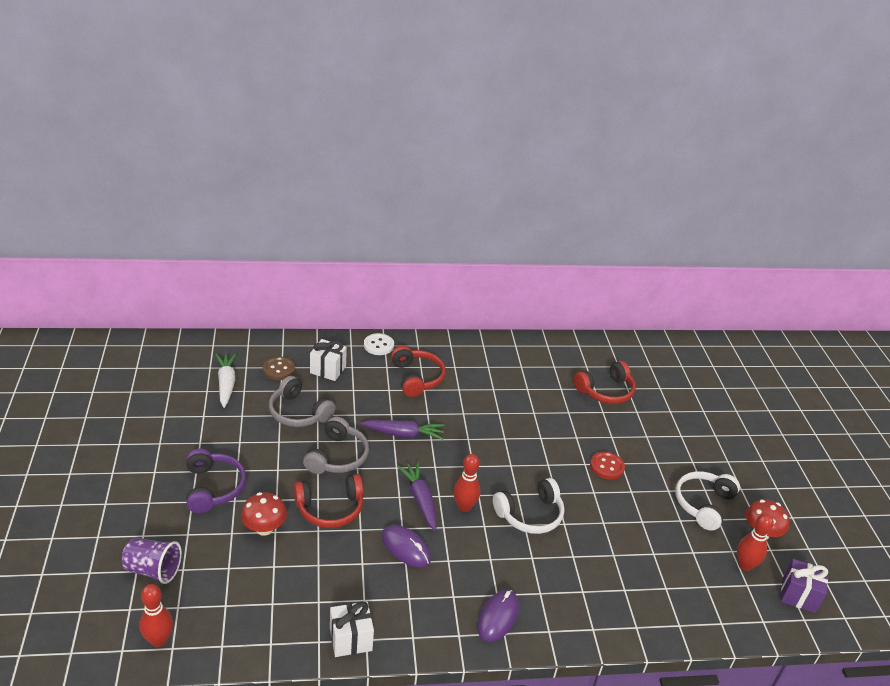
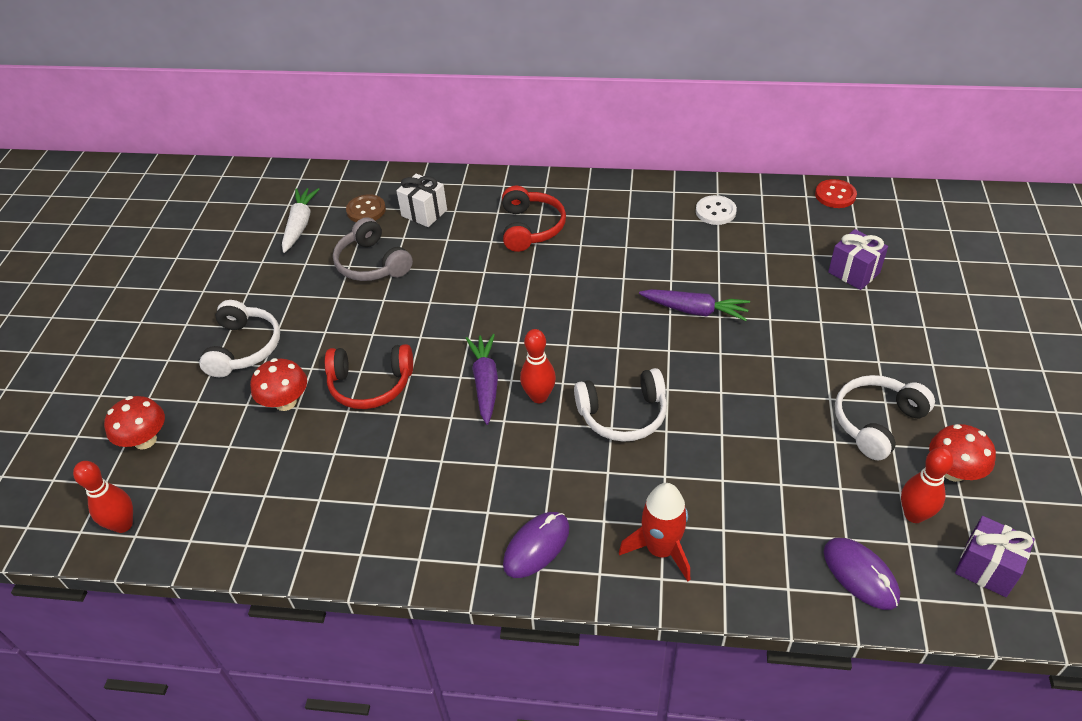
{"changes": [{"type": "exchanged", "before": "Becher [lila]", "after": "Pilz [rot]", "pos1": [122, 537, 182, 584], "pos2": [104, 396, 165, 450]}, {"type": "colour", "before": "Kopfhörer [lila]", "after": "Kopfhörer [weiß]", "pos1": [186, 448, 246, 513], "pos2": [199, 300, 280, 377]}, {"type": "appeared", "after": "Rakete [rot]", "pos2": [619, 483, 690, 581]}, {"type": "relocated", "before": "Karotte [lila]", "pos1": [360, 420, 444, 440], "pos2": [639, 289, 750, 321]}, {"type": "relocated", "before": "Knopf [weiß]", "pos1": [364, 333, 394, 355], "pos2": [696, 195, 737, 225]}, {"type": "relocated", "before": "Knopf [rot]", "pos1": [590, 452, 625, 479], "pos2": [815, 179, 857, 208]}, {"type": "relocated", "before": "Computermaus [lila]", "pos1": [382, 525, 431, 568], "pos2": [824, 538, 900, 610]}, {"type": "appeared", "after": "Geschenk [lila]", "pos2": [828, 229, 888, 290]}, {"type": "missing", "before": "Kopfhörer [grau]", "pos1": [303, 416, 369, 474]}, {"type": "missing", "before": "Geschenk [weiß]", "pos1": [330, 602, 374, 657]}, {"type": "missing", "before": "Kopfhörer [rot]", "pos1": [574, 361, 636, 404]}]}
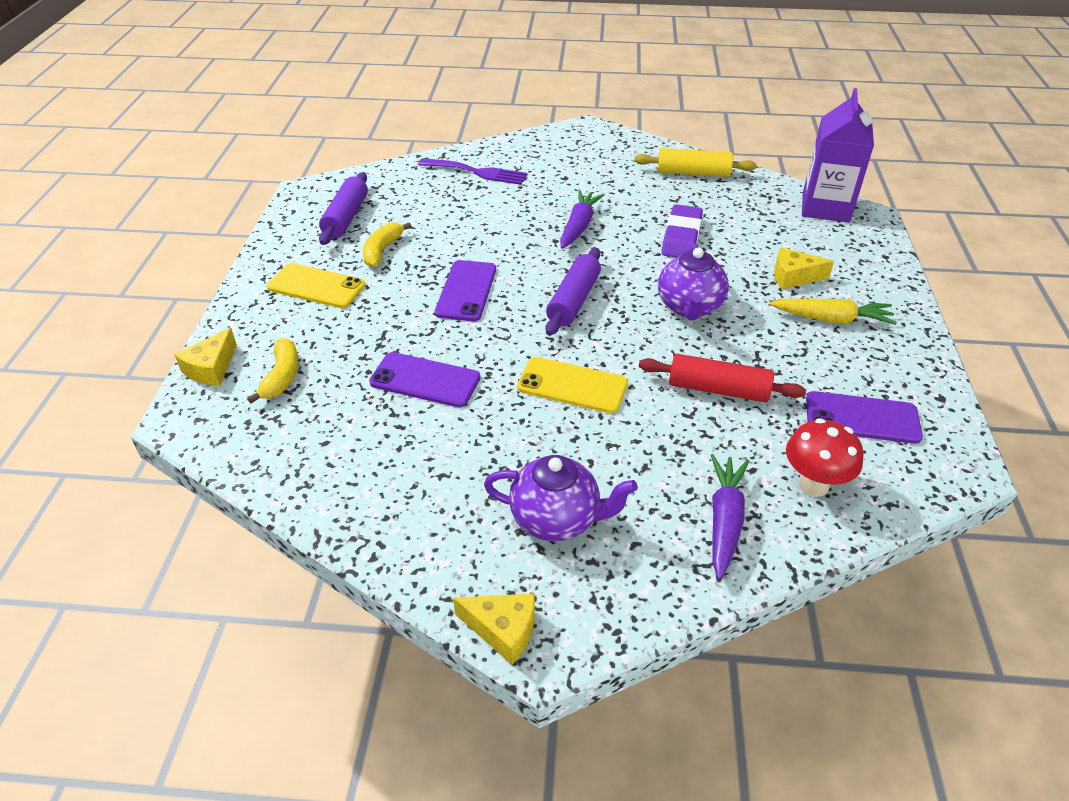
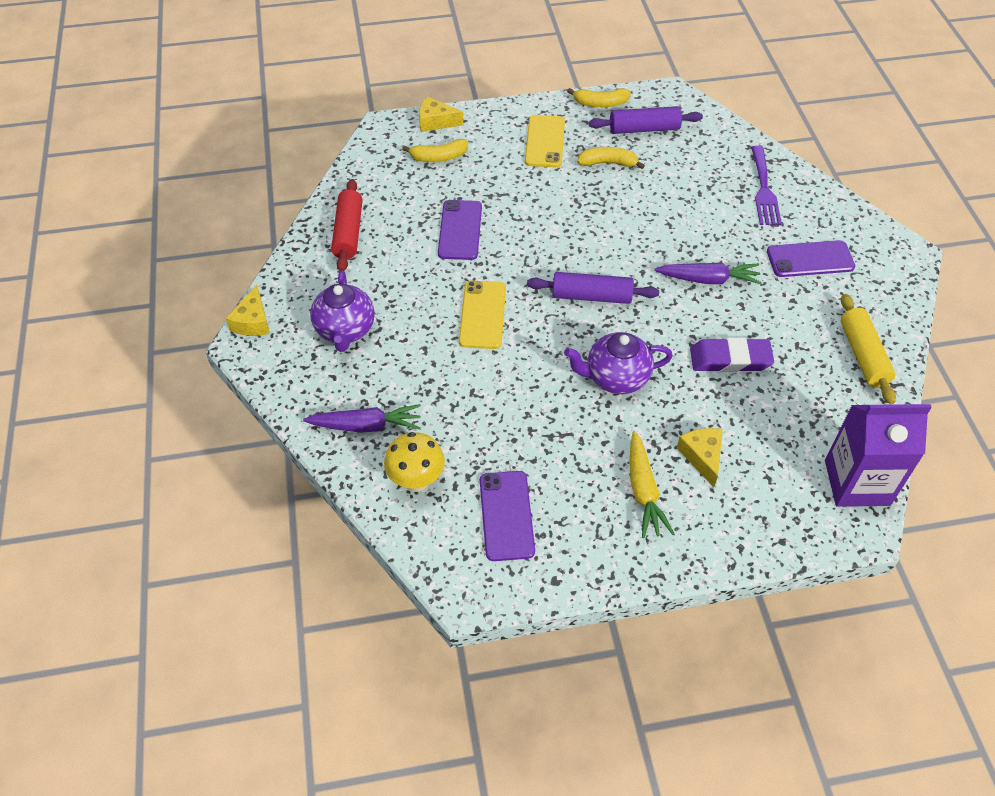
{"changes": [{"type": "relocated", "before": "Nudelholz [rot]", "pos1": [639, 354, 806, 402], "pos2": [331, 179, 363, 271]}, {"type": "colour", "before": "Pilz [rot]", "after": "Pilz [gelb]", "pos1": [786, 418, 864, 497], "pos2": [384, 432, 445, 492]}, {"type": "appeared", "after": "Banane [gelb]", "pos2": [567, 88, 631, 107]}, {"type": "relocated", "before": "Handy [lila]", "pos1": [435, 260, 496, 321], "pos2": [767, 240, 855, 277]}]}
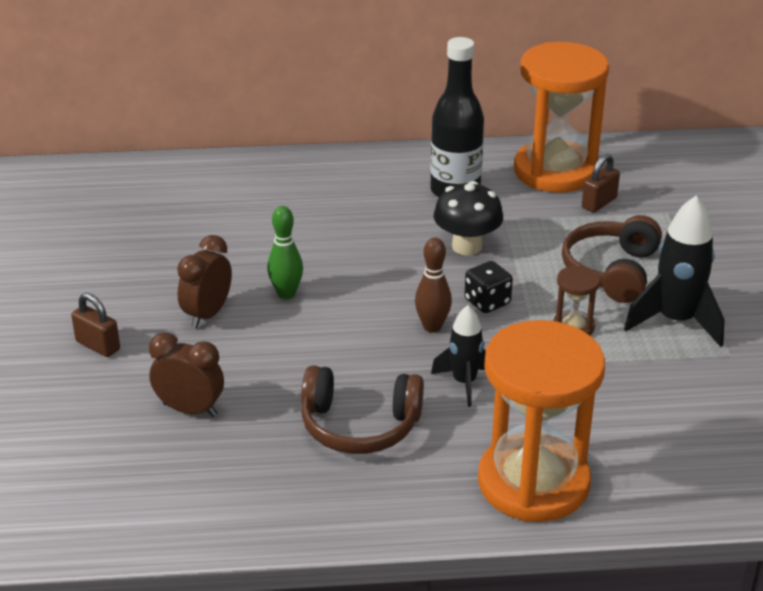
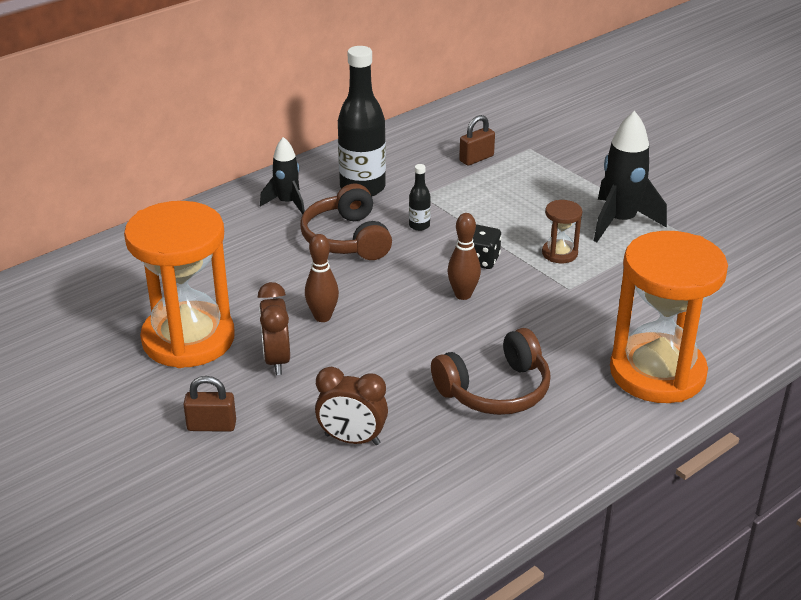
{"changes": [{"type": "relocated", "before": "Sanduhr [orange]", "pos1": [514, 42, 609, 192], "pos2": [124, 201, 235, 368]}, {"type": "relocated", "before": "Rakete [schwarz]", "pos1": [431, 305, 486, 407], "pos2": [260, 137, 305, 214]}, {"type": "relocated", "before": "Kopfhörer [braun]", "pos1": [562, 215, 662, 303], "pos2": [300, 184, 392, 260]}, {"type": "colour", "before": "Bowlingkegel [grün]", "after": "Bowlingkegel [braun]", "pos1": [267, 206, 303, 299], "pos2": [305, 234, 339, 322]}, {"type": "spun", "before": "Wecker [braun]", "pos1": [149, 332, 224, 417], "pos2": [315, 367, 388, 445], "turn": -150}, {"type": "exchanged", "before": "Pilz [schwarz]", "after": "Flasche [schwarz]", "pos1": [434, 181, 503, 255], "pos2": [409, 164, 431, 231]}, {"type": "spun", "before": "Vorhängeschloss [braun]", "pos1": [582, 154, 620, 213], "pos2": [459, 115, 495, 166], "turn": 45}]}
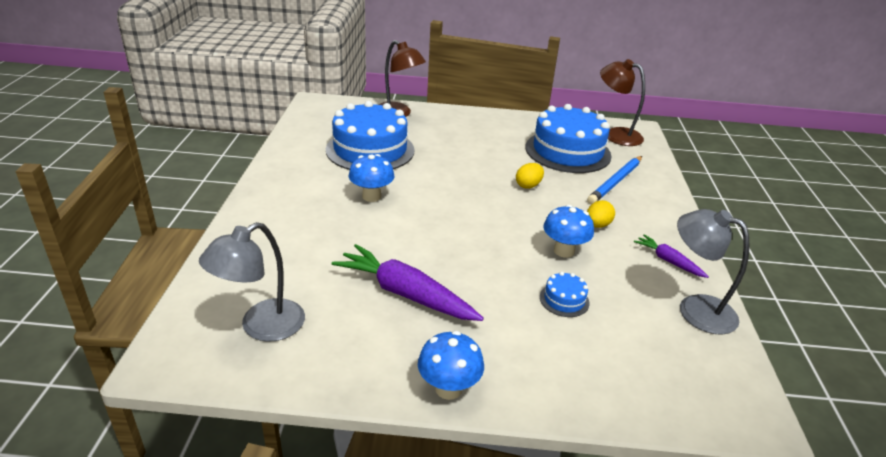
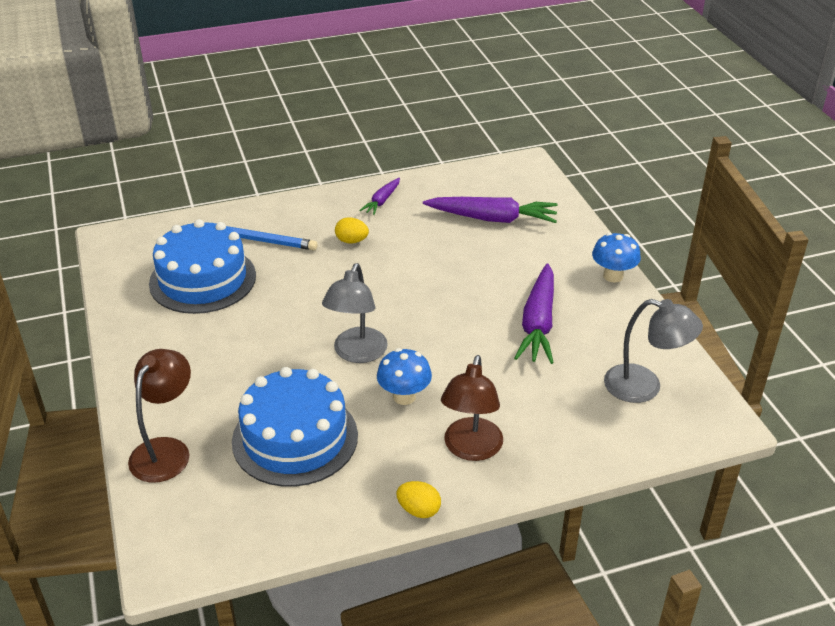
{"changes": [{"type": "relocated", "before": "Lampe [grau]", "pos1": [677, 209, 750, 335], "pos2": [322, 263, 388, 363]}, {"type": "relocated", "before": "Ei [gelb]", "pos1": [516, 163, 544, 189], "pos2": [396, 481, 441, 518]}, {"type": "appeared", "after": "Karotte [lila]", "pos2": [423, 197, 558, 223]}, {"type": "relocated", "before": "Lampe [braun]", "pos1": [600, 59, 645, 146], "pos2": [441, 355, 503, 461]}, {"type": "missing", "before": "Kuchen [blau]", "pos1": [540, 272, 590, 317]}, {"type": "missing", "before": "Pilz [blau]", "pos1": [543, 205, 594, 258]}]}
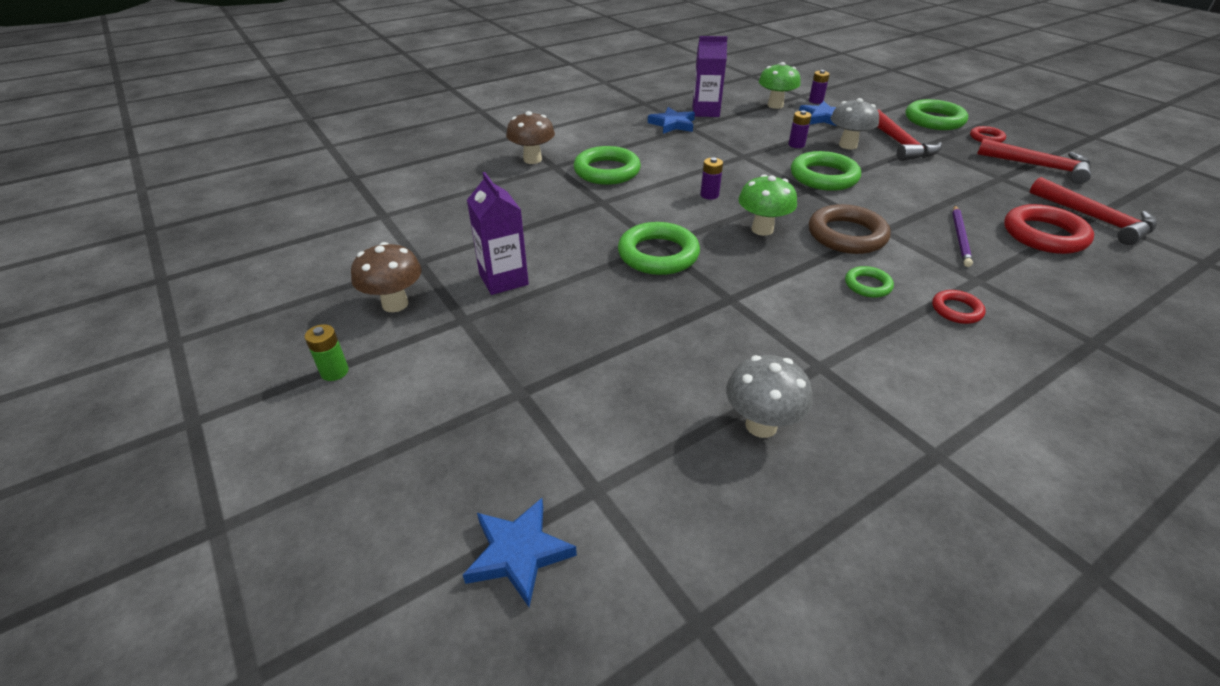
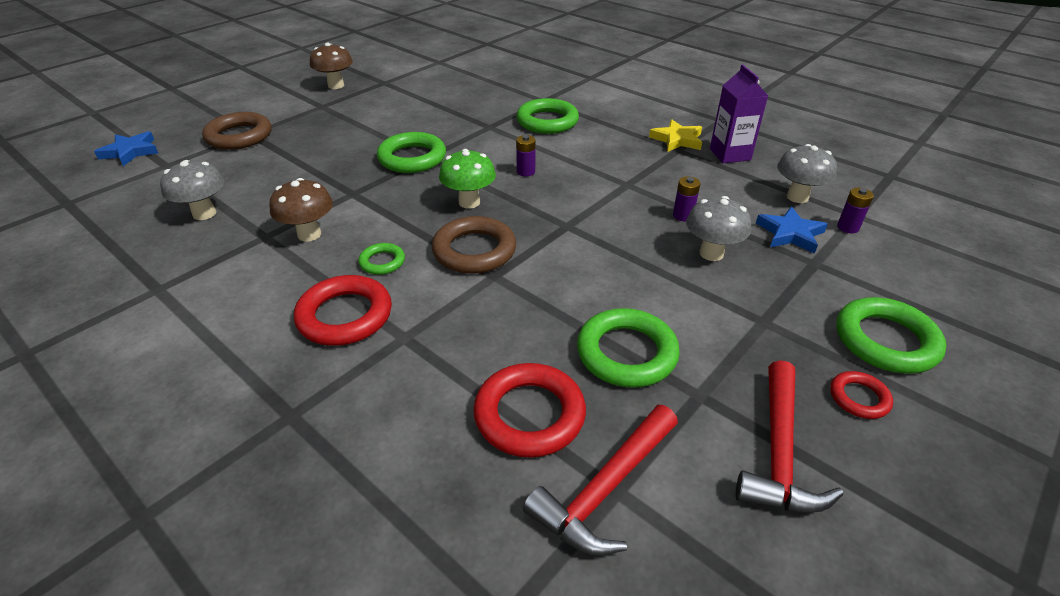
{"changes": [{"type": "appeared", "after": "Ring [braun]", "pos2": [202, 112, 271, 150]}, {"type": "relocated", "before": "Pilz [braun]", "pos1": [506, 111, 555, 164], "pos2": [269, 178, 333, 242]}, {"type": "size", "before": "Ring [rot]", "pos1": [932, 290, 985, 324], "pos2": [294, 275, 392, 346], "scale": 1.87}, {"type": "relocated", "before": "Ring [grün]", "pos1": [791, 151, 861, 191], "pos2": [577, 308, 680, 388]}, {"type": "colour", "before": "Stern [blau]", "after": "Stern [gelb]", "pos1": [648, 107, 695, 134], "pos2": [649, 119, 702, 152]}, {"type": "colour", "before": "Pilz [grün]", "after": "Pilz [grau]", "pos1": [759, 62, 801, 109], "pos2": [777, 144, 837, 203]}, {"type": "missing", "before": "Batterie [grün]", "pos1": [305, 324, 349, 381]}, {"type": "missing", "before": "Getränkekarton [lila]", "pos1": [467, 172, 529, 295]}, {"type": "missing", "before": "Hammer [rot]", "pos1": [877, 110, 942, 161]}, {"type": "missing", "before": "Bleistift [lila]", "pos1": [952, 205, 973, 267]}]}
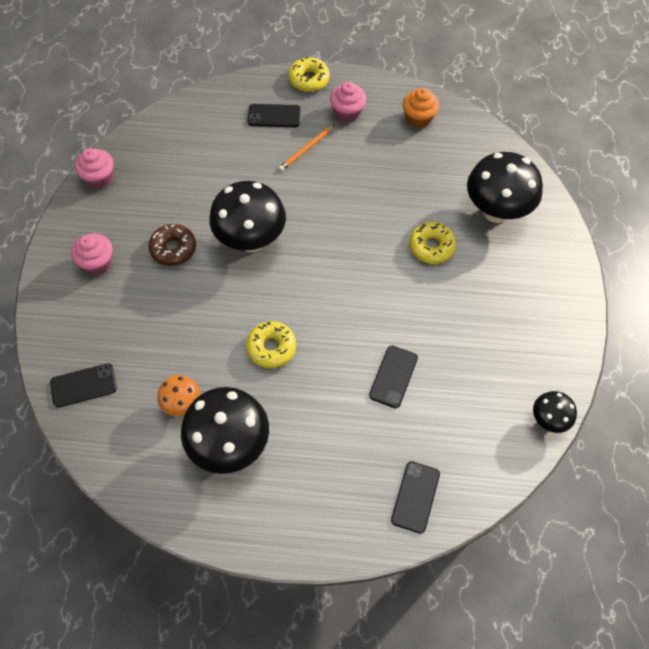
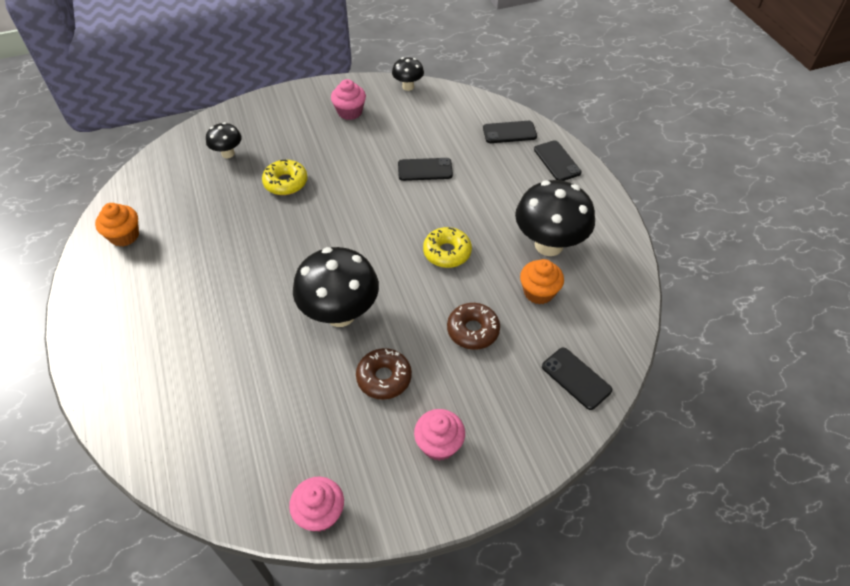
{"changes": [{"type": "size", "before": "Pilz [schwarz]", "pos1": [467, 152, 543, 223], "pos2": [206, 122, 242, 158], "scale": 0.51}, {"type": "relocated", "before": "Muffin [rosa]", "pos1": [330, 82, 366, 122], "pos2": [331, 79, 366, 120]}, {"type": "appeared", "after": "Donut [braun]", "pos2": [447, 303, 500, 350]}, {"type": "exchanged", "before": "Pilz [orange]", "after": "Muffin [orange]", "pos1": [157, 375, 200, 416], "pos2": [520, 259, 564, 304]}, {"type": "relocated", "before": "Handy [schwarz]", "pos1": [247, 104, 301, 127], "pos2": [534, 140, 582, 181]}, {"type": "missing", "before": "Bleistift [orange]", "pos1": [279, 125, 334, 171]}, {"type": "missing", "before": "Donut [gelb]", "pos1": [288, 57, 330, 92]}]}
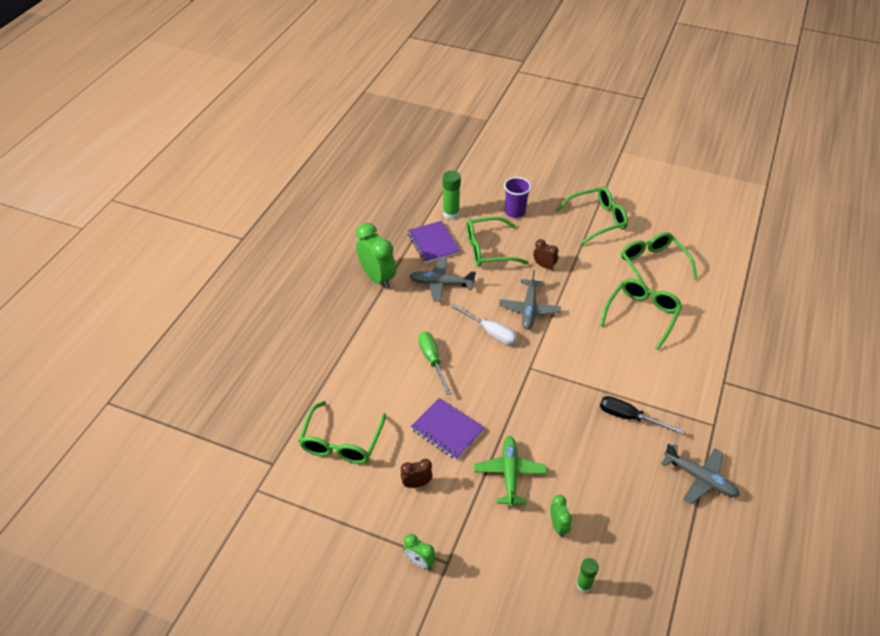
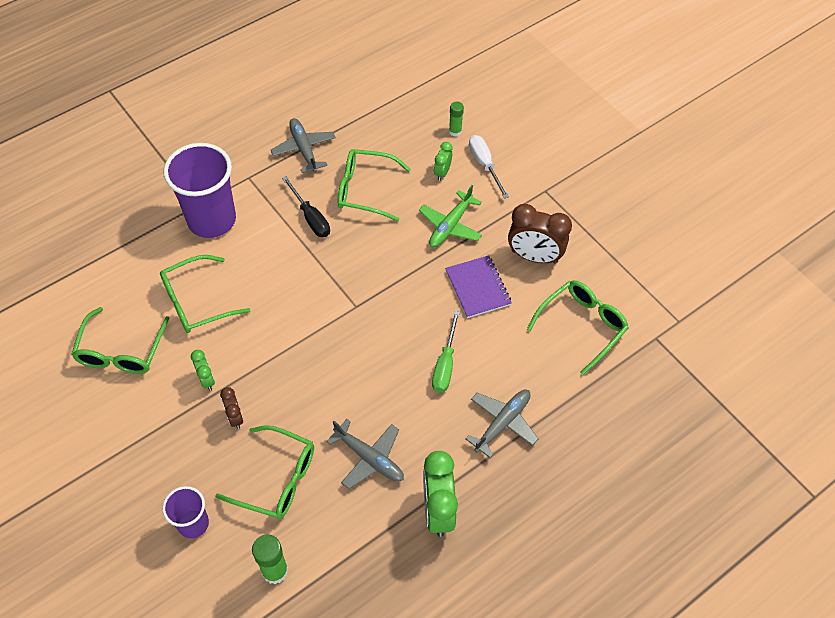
{"changes": [{"type": "appeared", "after": "Becher [lila]", "pos2": [163, 143, 236, 238]}, {"type": "relocated", "before": "Wecker [grün]", "pos1": [403, 534, 436, 569], "pos2": [191, 350, 215, 391]}, {"type": "relocated", "before": "Brille [grün]", "pos1": [556, 186, 628, 244], "pos2": [338, 149, 411, 221]}, {"type": "relocated", "before": "Flugzeug [grau]", "pos1": [499, 270, 561, 330], "pos2": [465, 390, 539, 458]}, {"type": "relocated", "before": "Schraubenzieher [weiß]", "pos1": [451, 304, 517, 345], "pos2": [469, 135, 509, 199]}, {"type": "size", "before": "Wecker [braun]", "pos1": [401, 459, 433, 488], "pos2": [508, 204, 572, 264], "scale": 1.94}, {"type": "missing", "before": "Notizbuch [lila]", "pos1": [408, 221, 460, 263]}]}
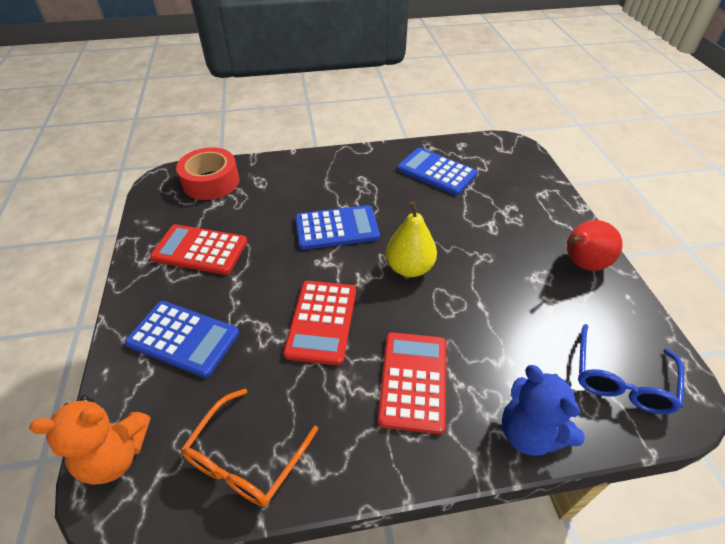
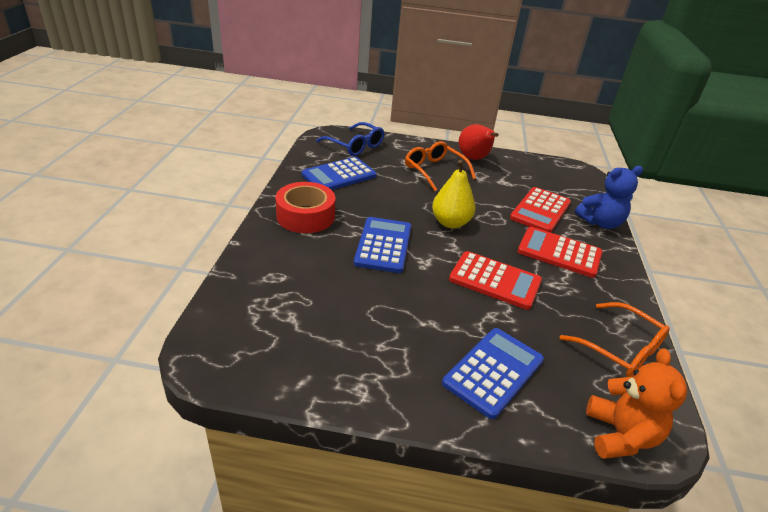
{"changes": [{"type": "relocated", "before": "Klebeband [rot]", "pos1": [176, 147, 239, 200], "pos2": [275, 182, 335, 233]}, {"type": "relocated", "before": "Brille [blau]", "pos1": [578, 324, 684, 414], "pos2": [316, 122, 384, 156]}, {"type": "appeared", "after": "Brille [orange]", "pos2": [405, 141, 476, 191]}, {"type": "relocated", "before": "Taschenrechner [rot]", "pos1": [150, 224, 247, 275], "pos2": [510, 187, 571, 233]}]}
